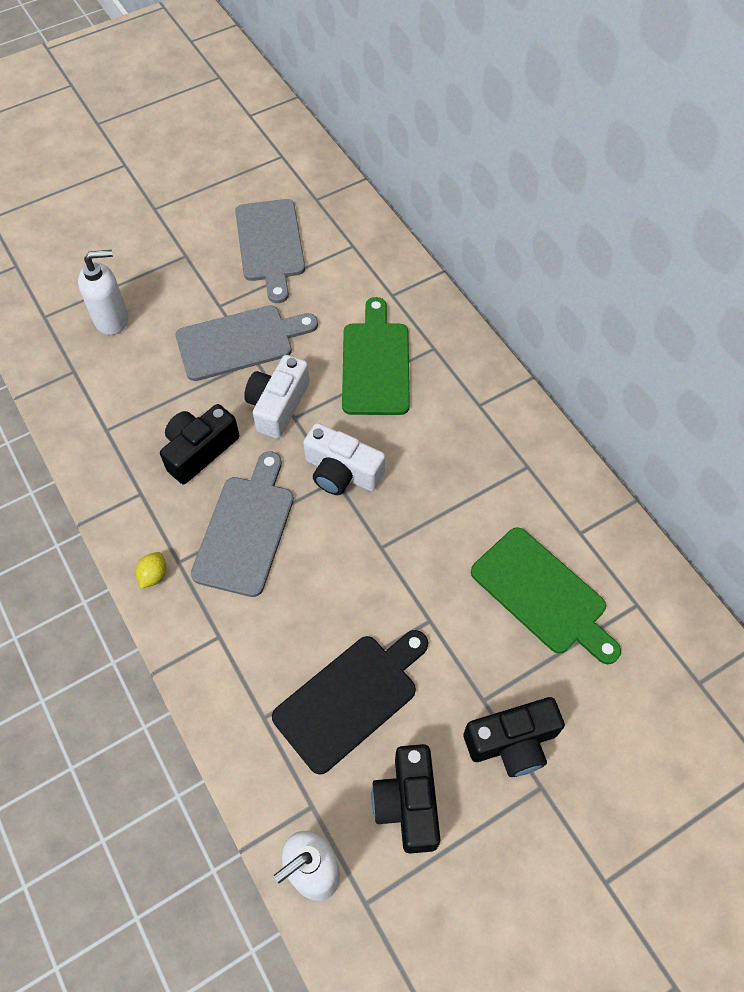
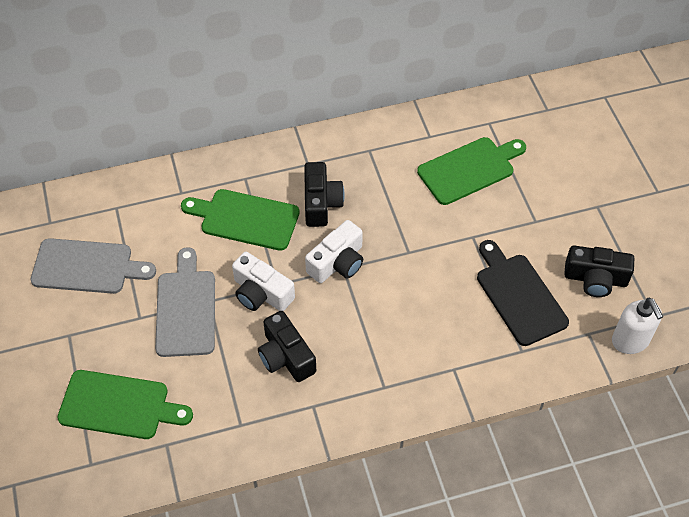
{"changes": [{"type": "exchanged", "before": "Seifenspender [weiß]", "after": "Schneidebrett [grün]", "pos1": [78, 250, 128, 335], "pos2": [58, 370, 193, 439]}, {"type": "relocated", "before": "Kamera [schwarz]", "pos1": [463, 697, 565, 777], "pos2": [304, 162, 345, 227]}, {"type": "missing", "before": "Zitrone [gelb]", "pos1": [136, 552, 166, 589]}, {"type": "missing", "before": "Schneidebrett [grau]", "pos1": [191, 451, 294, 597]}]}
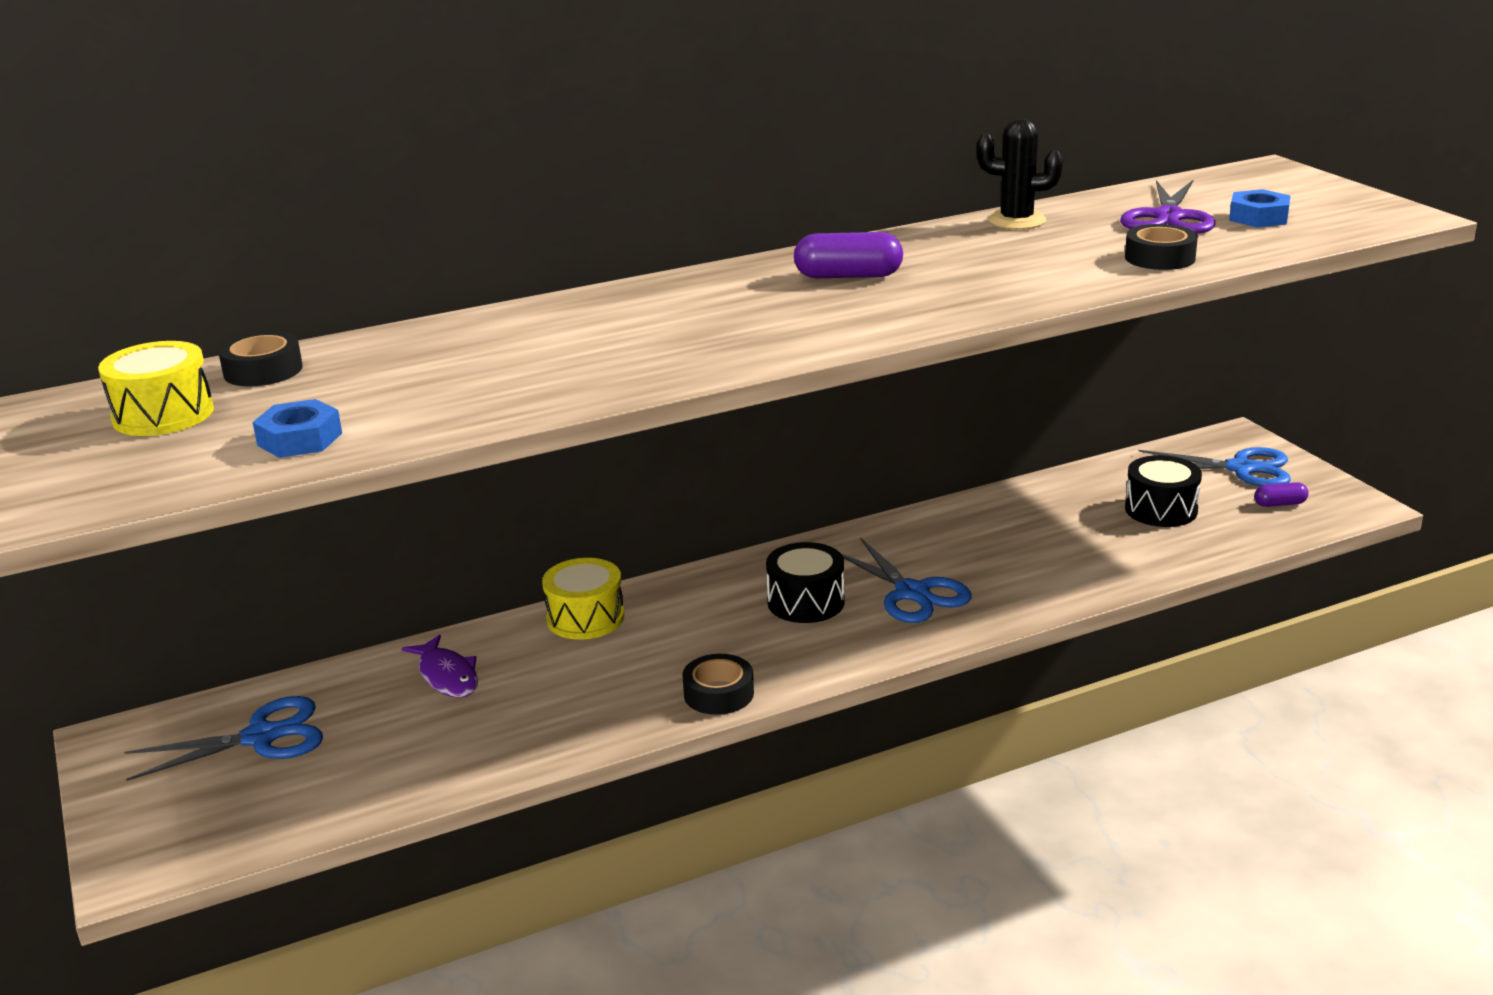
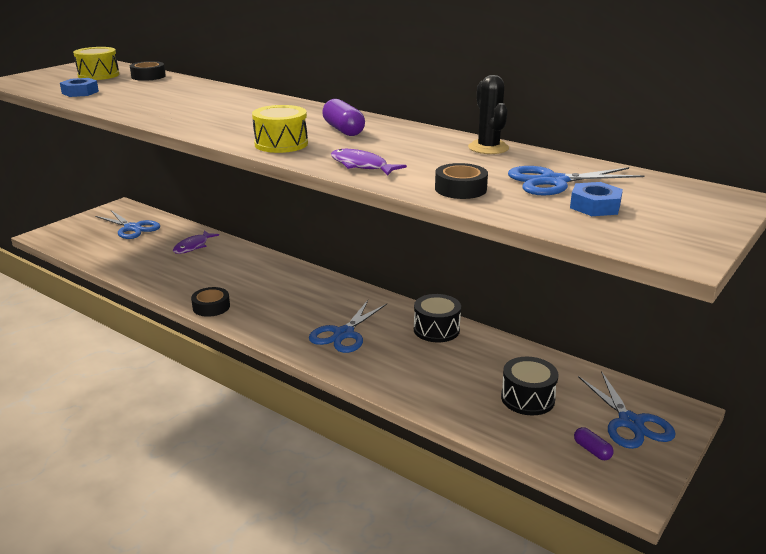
{"changes": [{"type": "relocated", "before": "Trommel [gelb]", "pos1": [542, 558, 624, 640], "pos2": [252, 105, 308, 153]}, {"type": "appeared", "after": "Fisch [lila]", "pos2": [331, 149, 407, 176]}, {"type": "relocated", "before": "Trommel [schwarz]", "pos1": [766, 542, 845, 623], "pos2": [414, 294, 461, 342]}, {"type": "colour", "before": "Schere [lila]", "after": "Schere [blau]", "pos1": [1120, 179, 1216, 234], "pos2": [508, 166, 644, 195]}]}
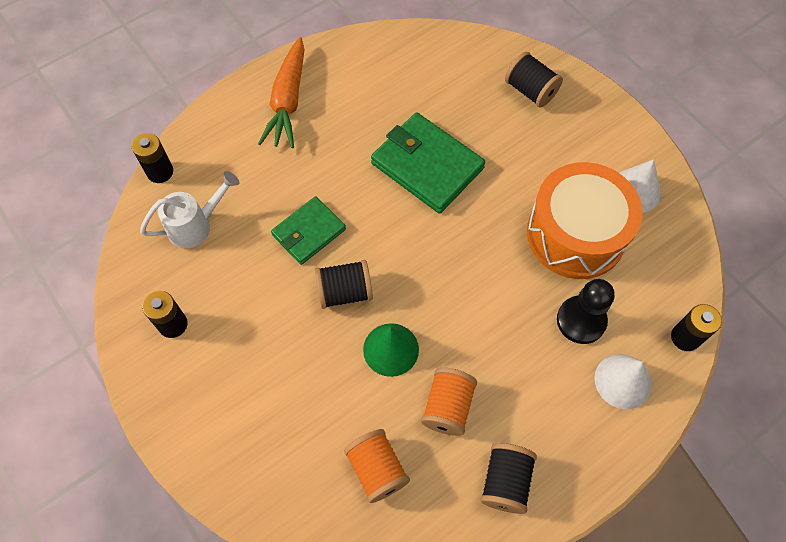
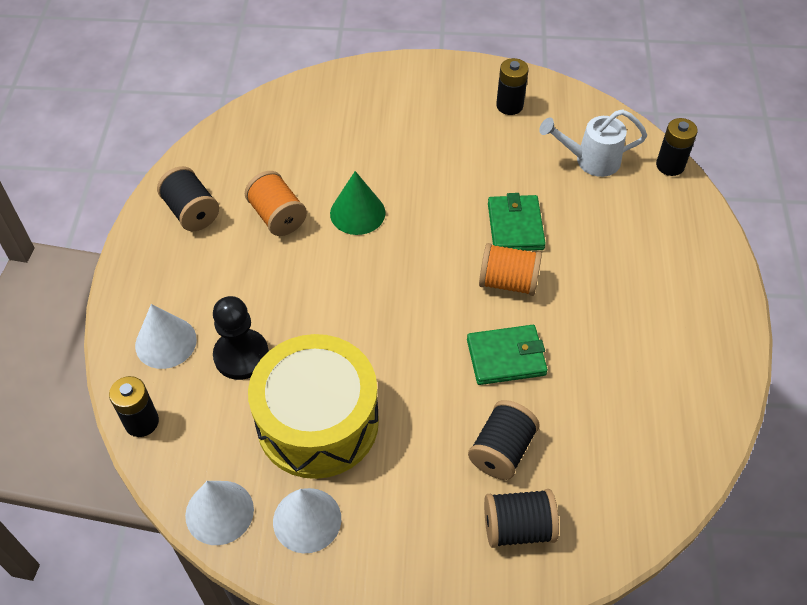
{"changes": [{"type": "appeared", "after": "Kegel [weiß]", "pos2": [185, 481, 254, 545]}, {"type": "colour", "before": "Trommel [orange]", "after": "Trommel [gelb]", "pos1": [527, 162, 643, 279], "pos2": [248, 334, 379, 479]}, {"type": "size", "before": "Geldbörse [grün]", "pos1": [371, 112, 485, 214], "pos2": [467, 325, 548, 385], "scale": 0.63}, {"type": "relocated", "before": "Garnrolle [schwarz]", "pos1": [315, 260, 373, 309], "pos2": [468, 400, 540, 480]}, {"type": "relocated", "before": "Garnrolle [orange]", "pos1": [344, 429, 410, 503], "pos2": [479, 243, 542, 296]}, {"type": "spun", "before": "Gießkanne [weiß]", "pos1": [140, 171, 239, 248], "pos2": [539, 109, 647, 177], "turn": 75}, {"type": "missing", "before": "Karotte [orange]", "pos1": [258, 37, 305, 148]}]}
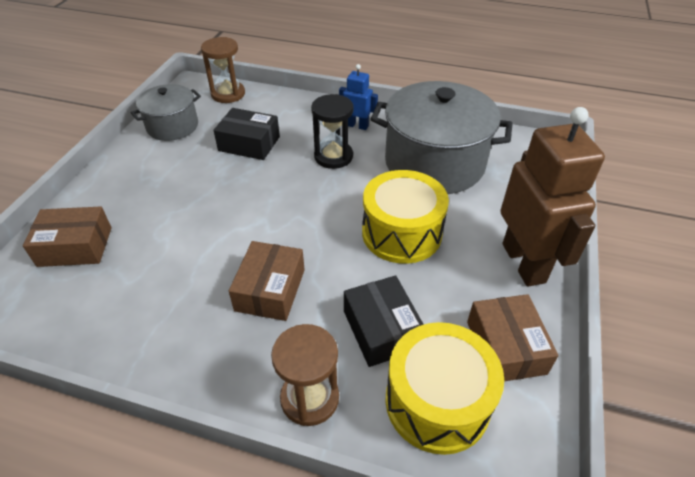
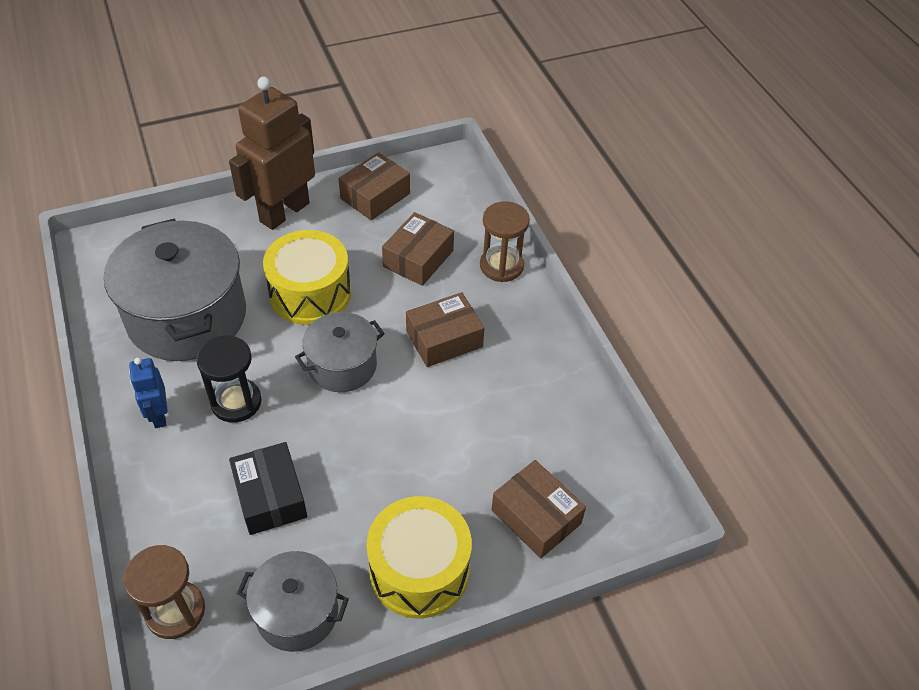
{"changes": [{"type": "appeared", "after": "Kochtopf [grau]", "pos2": [295, 312, 385, 392]}, {"type": "relocated", "before": "Trommel [gelb]", "pos1": [385, 322, 504, 455], "pos2": [366, 496, 472, 619]}, {"type": "colour", "before": "Schachtel [schwarz]", "after": "Schachtel [braun]", "pos1": [344, 275, 424, 367], "pos2": [382, 212, 454, 286]}]}
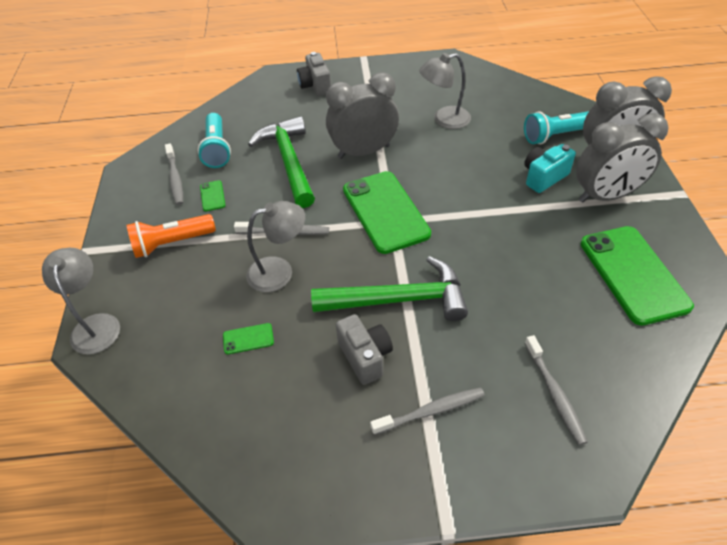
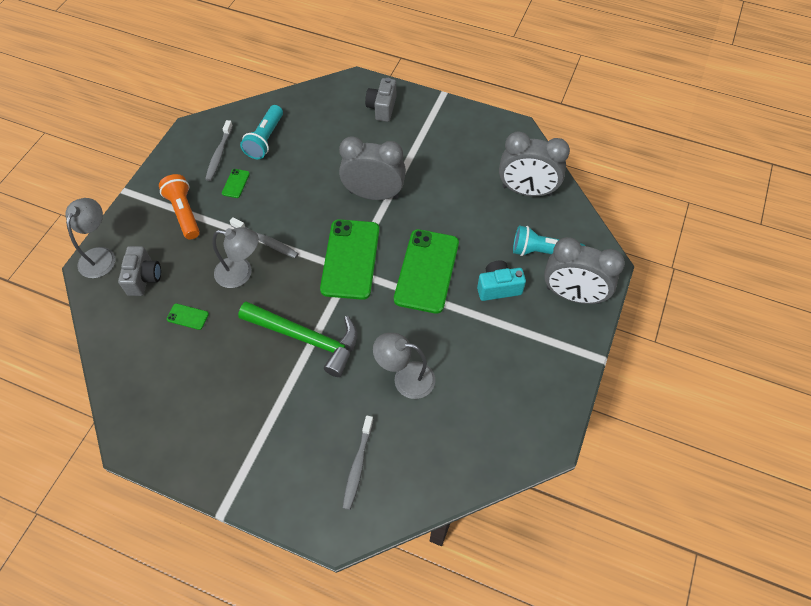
{"changes": [{"type": "relocated", "before": "Kamera [grau]", "pos1": [336, 314, 393, 385], "pos2": [118, 246, 161, 296]}, {"type": "spun", "before": "Taschenlampe [orange]", "pos1": [126, 214, 216, 258], "pos2": [159, 174, 200, 239], "turn": 60}, {"type": "relocated", "before": "Lampe [grau]", "pos1": [419, 53, 471, 129], "pos2": [373, 333, 435, 399]}, {"type": "relocated", "before": "Handy [grün]", "pos1": [580, 226, 694, 326], "pos2": [394, 229, 459, 314]}, {"type": "relocated", "before": "Wecker [grau]", "pos1": [576, 113, 669, 203], "pos2": [499, 131, 570, 196]}, {"type": "missing", "before": "Hammer [grün]", "pos1": [248, 116, 315, 208]}, {"type": "missing", "before": "Zahnbürste [grau]", "pos1": [370, 387, 485, 435]}]}
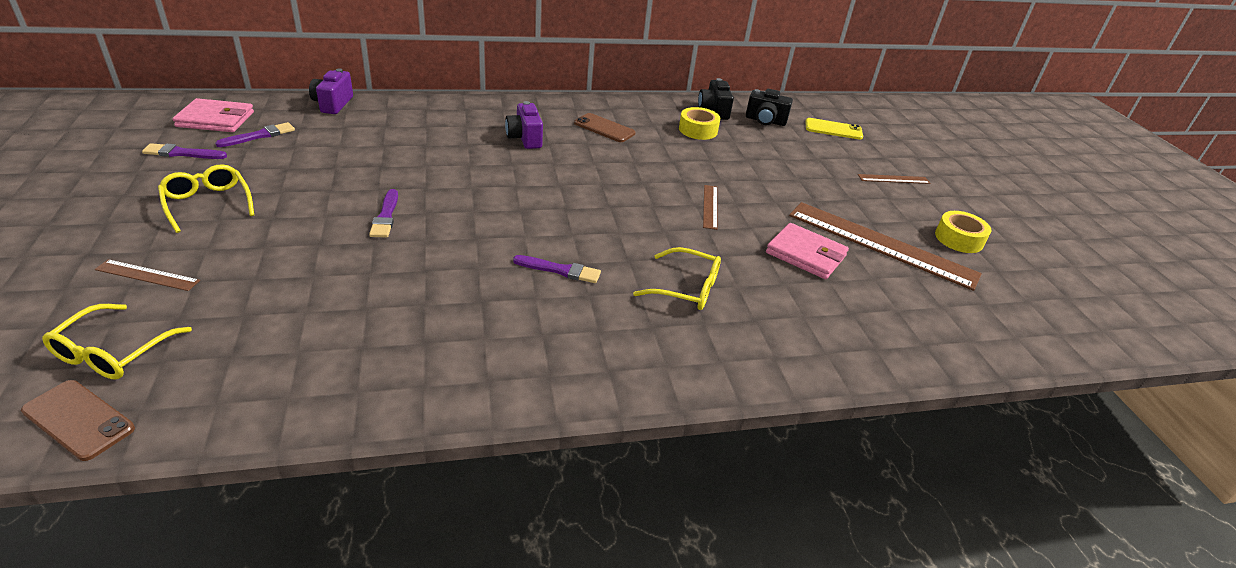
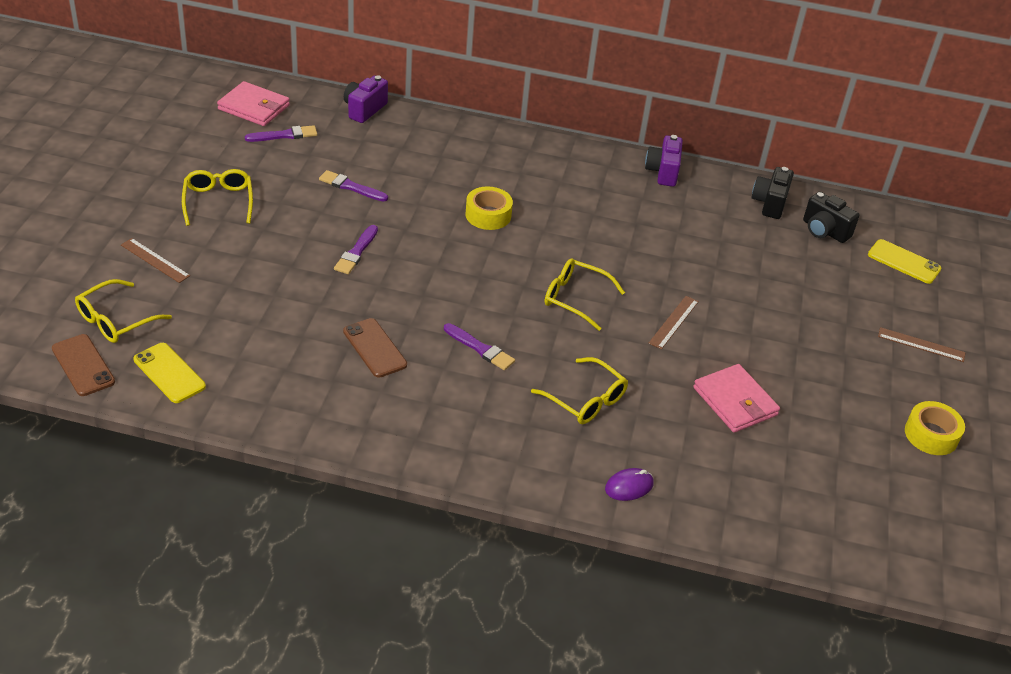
{"changes": [{"type": "appeared", "after": "Handy [gelb]", "pos2": [133, 343, 206, 403]}, {"type": "relocated", "before": "Pinsel [lila]", "pos1": [142, 143, 227, 159], "pos2": [319, 170, 388, 202]}, {"type": "relocated", "before": "Handy [braun]", "pos1": [574, 113, 636, 142], "pos2": [343, 318, 407, 378]}, {"type": "relocated", "before": "Klebeband [gelb]", "pos1": [679, 107, 720, 140], "pos2": [465, 187, 513, 230]}, {"type": "appeared", "after": "Brille [gelb]", "pos2": [545, 258, 625, 331]}, {"type": "appeared", "after": "Computermaus [lila]", "pos2": [605, 468, 654, 501]}, {"type": "relocated", "before": "Kamera [lila]", "pos1": [505, 101, 543, 149], "pos2": [645, 135, 683, 187]}, {"type": "missing", "before": "Lineal [braun]", "pos1": [789, 202, 982, 291]}]}
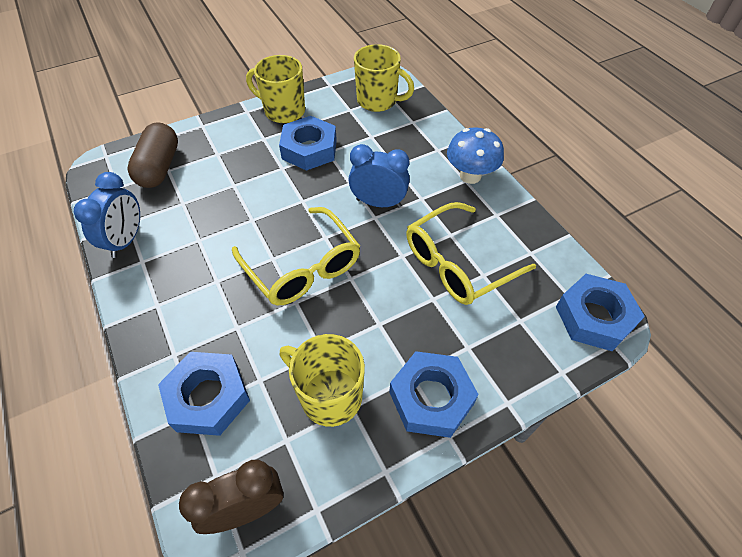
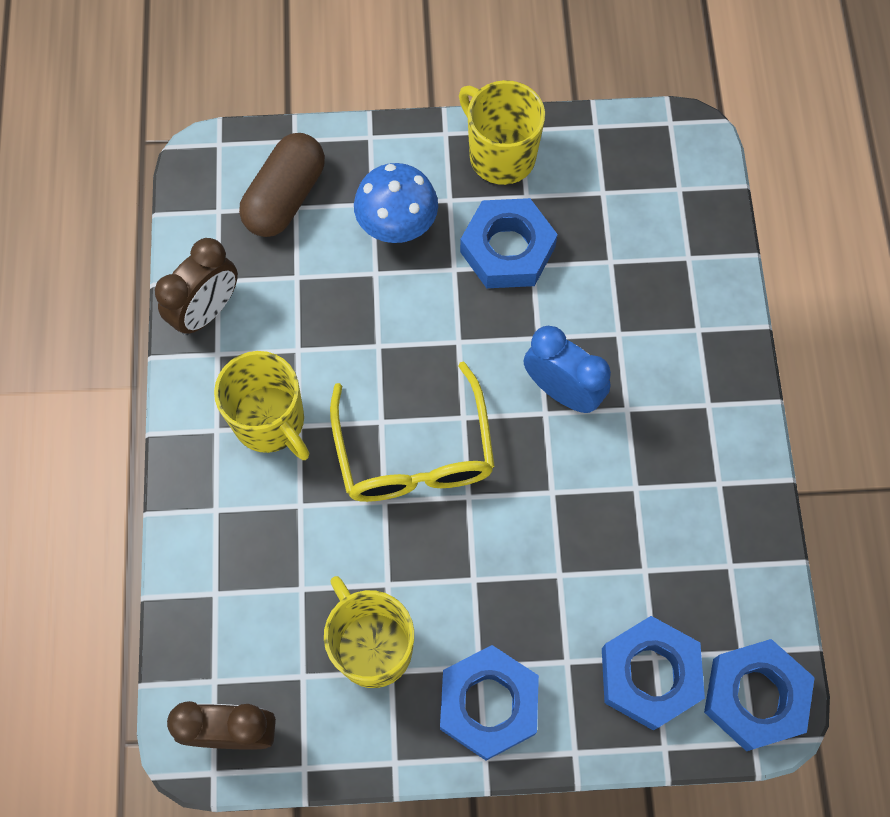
{"changes": [{"type": "colour", "before": "Wecker [blau]", "after": "Wecker [braun]", "pos1": [74, 172, 140, 258], "pos2": [155, 238, 238, 335]}, {"type": "relocated", "before": "Tasse [gelb]", "pos1": [354, 44, 414, 112], "pos2": [214, 351, 309, 460]}, {"type": "relocated", "before": "Pilz [blau]", "pos1": [447, 128, 504, 184], "pos2": [354, 163, 438, 243]}, {"type": "relocated", "before": "Sechskantmutter [blau]", "pos1": [158, 352, 250, 436], "pos2": [602, 616, 705, 731]}, {"type": "missing", "before": "Brille [gelb]", "pos1": [406, 202, 536, 305]}]}
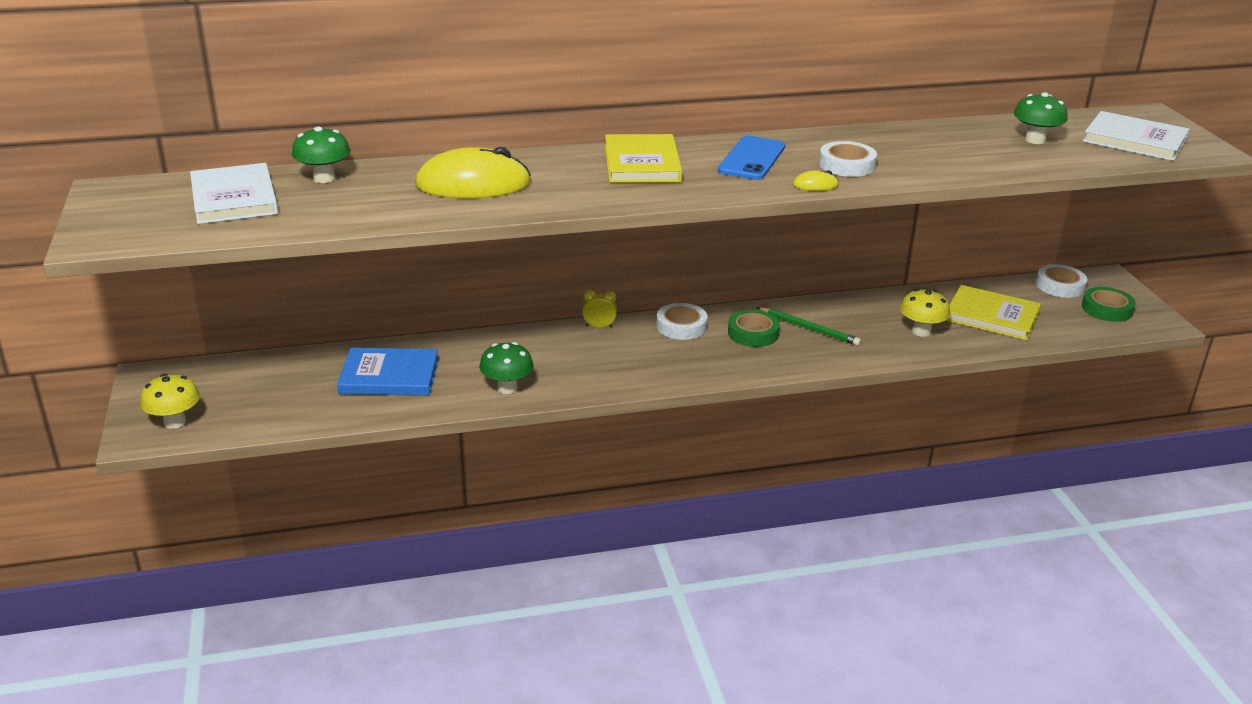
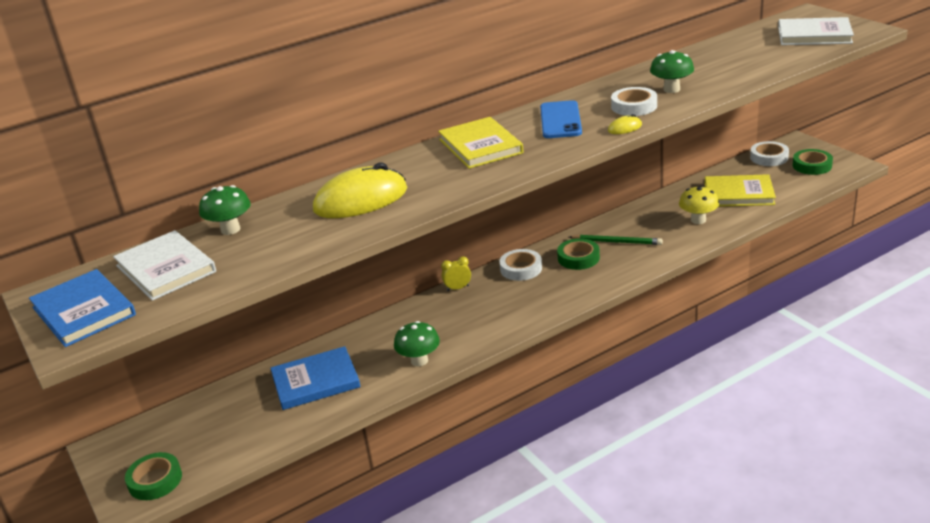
{"changes": [{"type": "appeared", "after": "Buch [blau]", "pos2": [29, 269, 136, 347]}, {"type": "exchanged", "before": "Pilz [gelb]", "after": "Klebeband [grün]", "pos1": [140, 374, 200, 429], "pos2": [125, 452, 182, 500]}, {"type": "relocated", "before": "Pilz [grün]", "pos1": [1014, 92, 1068, 144], "pos2": [650, 50, 694, 93]}]}
